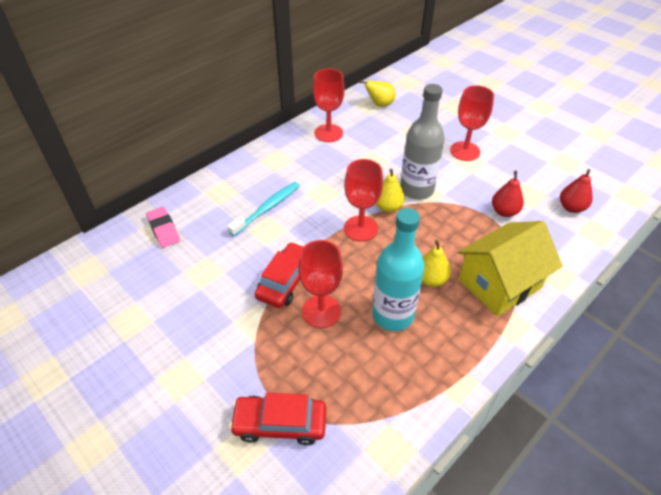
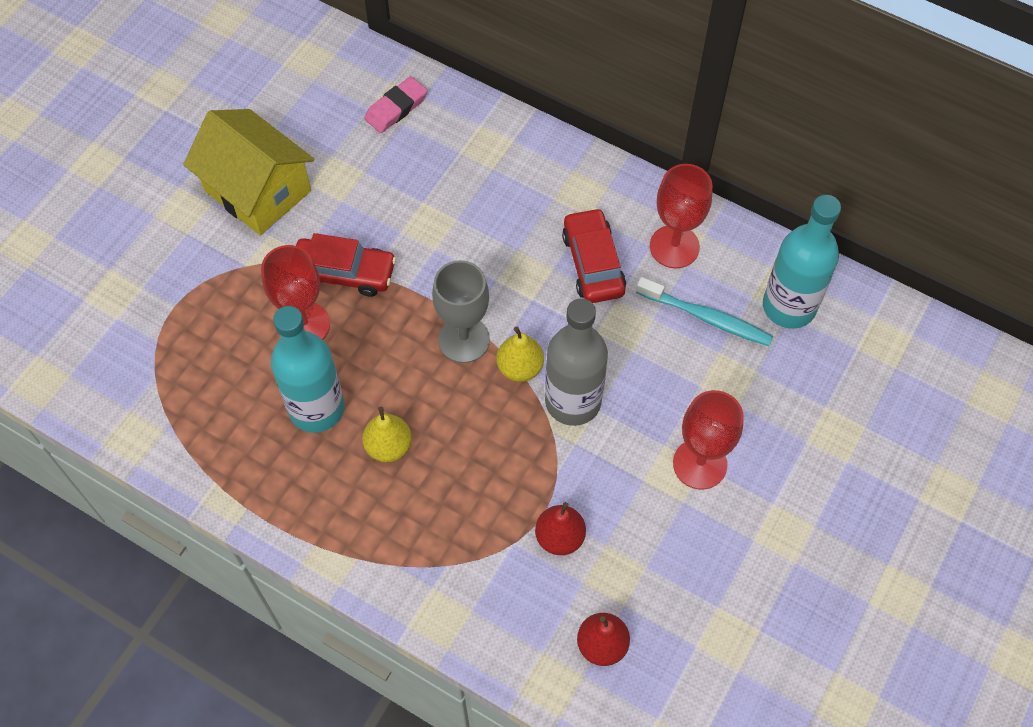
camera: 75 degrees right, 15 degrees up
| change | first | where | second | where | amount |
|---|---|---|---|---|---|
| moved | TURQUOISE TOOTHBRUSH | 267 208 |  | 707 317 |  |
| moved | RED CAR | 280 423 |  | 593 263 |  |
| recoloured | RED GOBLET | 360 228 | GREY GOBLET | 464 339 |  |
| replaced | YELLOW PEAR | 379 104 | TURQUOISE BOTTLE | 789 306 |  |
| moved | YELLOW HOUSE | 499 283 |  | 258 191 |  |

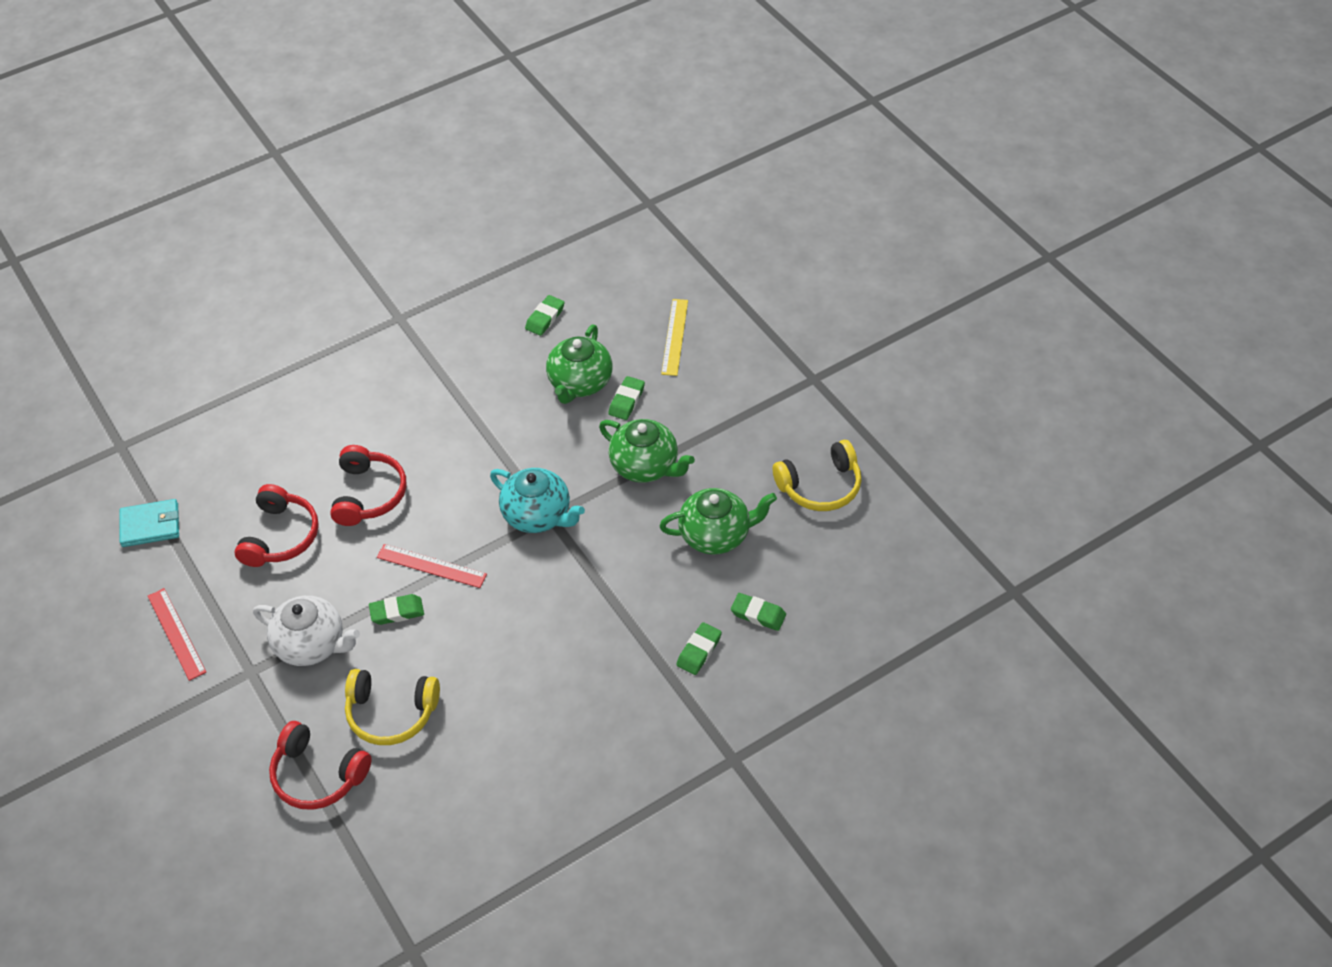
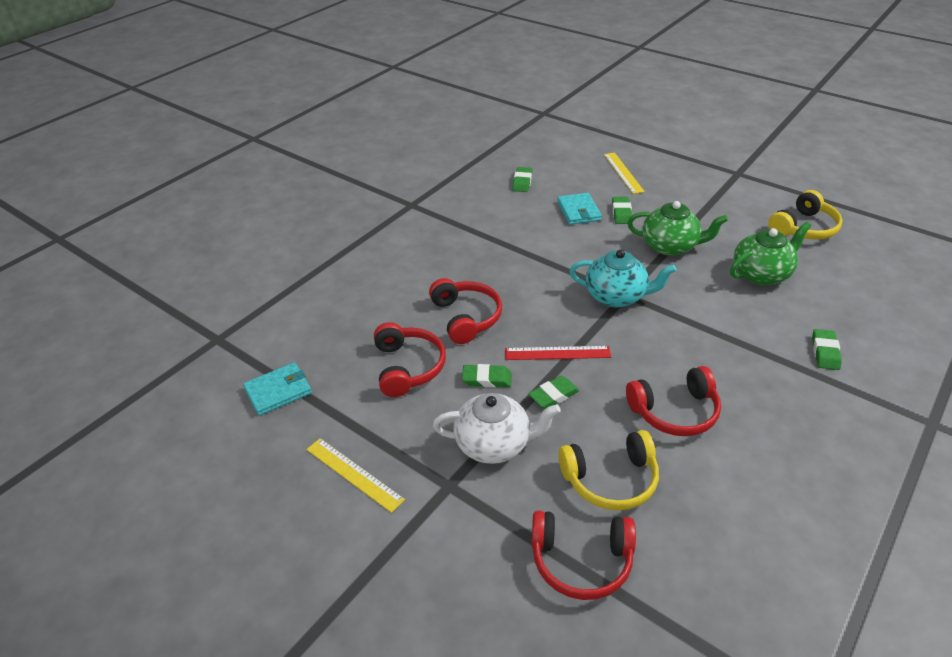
camera: 20 degrees left, 10 degrees down
| change | first | where | second | where | amount |
|---|---|---|---|---|---|
| recoloured | RED RULER | 176 633 | YELLOW RULER | 354 474 |  |
| replaced | GREEN TEAPOT | 579 383 | TURQUOISE WALLET | 578 211 |  |
| moved | GREEN ERASER | 758 614 |  | 487 379 |  |
| added |  |  | RED HEADPHONES | 674 411 |  |

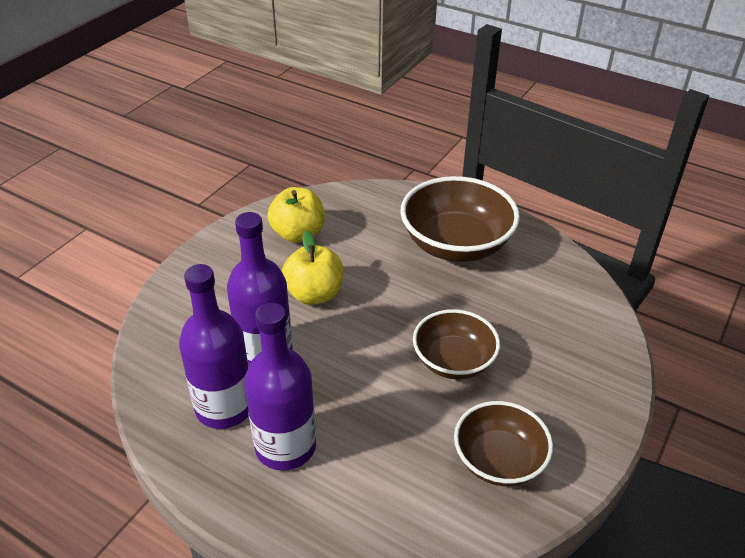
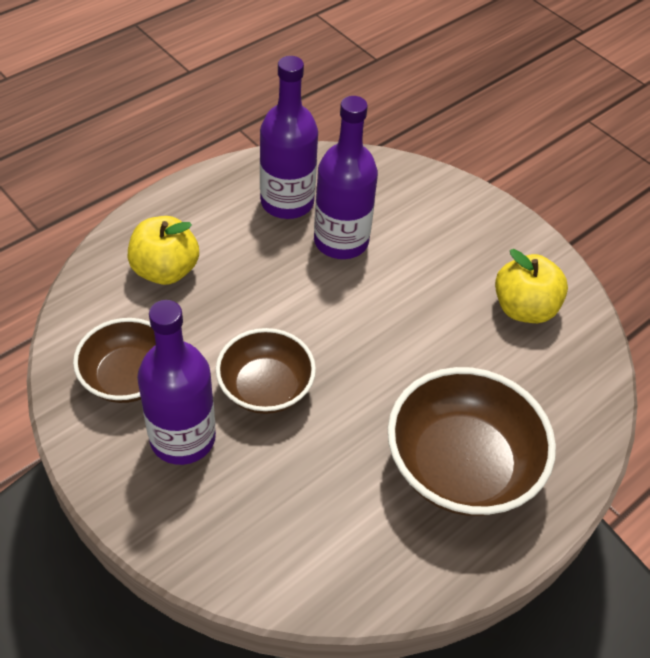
camera: 105 degrees right, 10 degrees up
| change | first | where | second | where | amount |
|---|---|---|---|---|---|
| moved | PURPLE BOTTLE | 285 447 |  | 182 438 |  |
| moved | YELLOW APPLE | 314 294 |  | 165 270 |  |

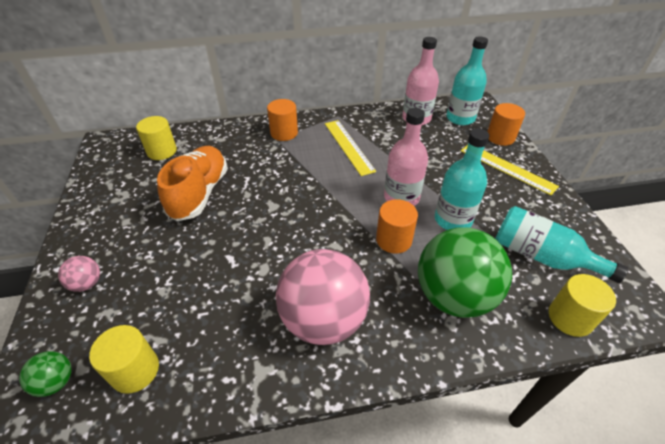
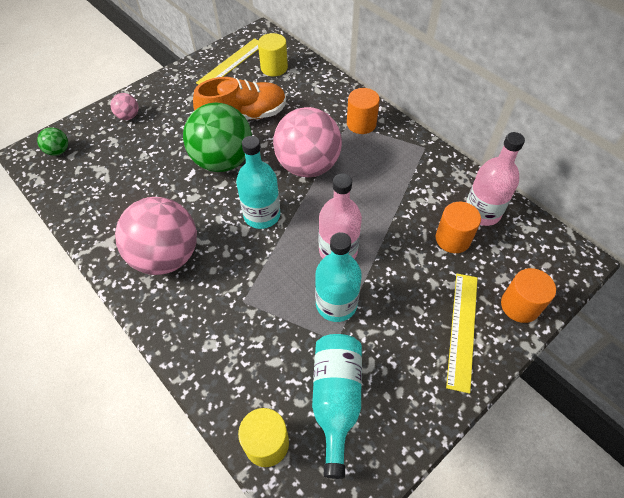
camera: 60 degrees right, 10 degrees up
| change | first | where | second | where | amount |
|---|---|---|---|---|---|
| removed | YELLOW CYLINDER | 135 370 |  |  |  |
| moved | YELLOW RULER | 349 146 |  | 231 63 |  |
| moved | ORANGE CYLINDER | 394 240 |  | 452 239 |  |
| moved | GREEN BALL | 453 296 |  | 223 161 |  |
| moved | TURQUOISE BOTTLE | 460 118 |  | 262 215 |  |
| added |  |  | PINK BALL | 308 166 |  |

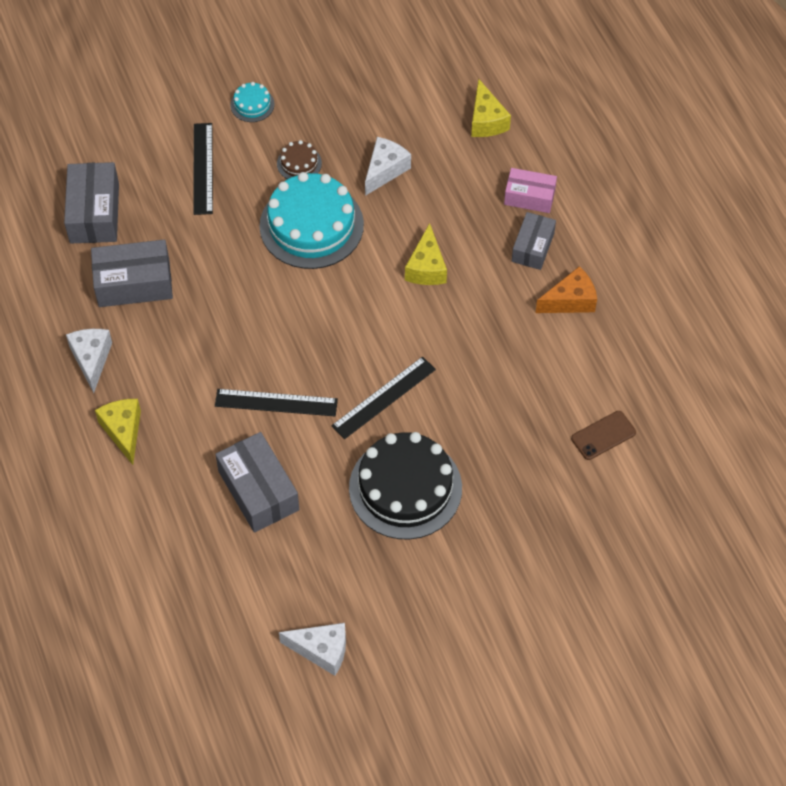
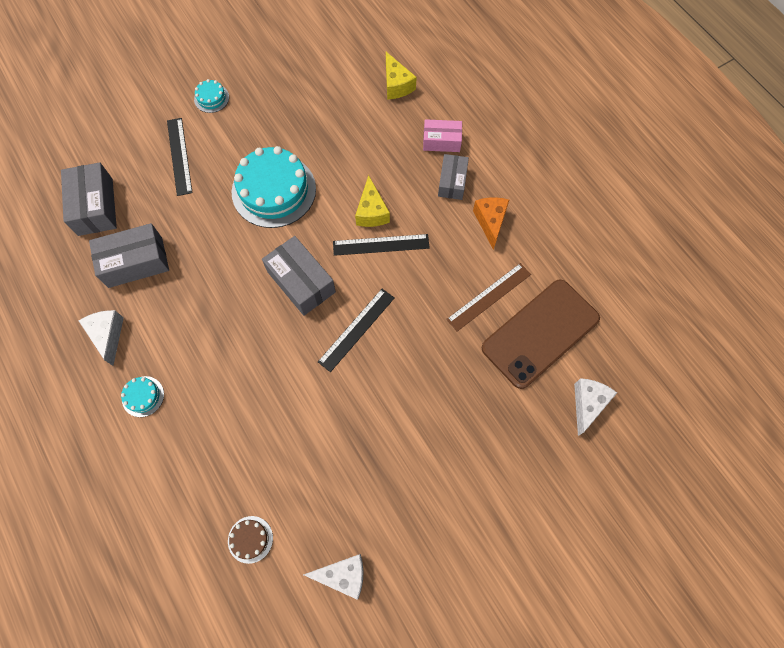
camera: 10 degrees left, 10 degrees up
| change | first | where | second | where | amount |
|---|---|---|---|---|---|
| replaced | YELLOW CHEESE | 123 431 | TURQUOISE CAKE | 143 396 |  |
| moved | BLACK RULER | 276 402 |  | 381 245 |  |
| moved | GREY BOX | 258 490 |  | 301 282 |  |
| moved | BROWN CAKE | 299 163 |  | 250 539 |  |
| removed | BLACK CAKE | 405 488 |  |  |  |
| moved | WHITE CHEESE | 385 170 |  | 587 404 |  |
| turned | ORANGE CHEESE | 570 301 |  | 490 222 | 60 degrees counterclockwise |
| resized | BROWN PHONE | 603 435 |  | 540 333 | x2.31 |
| added |  |  | BROWN RULER | 489 296 |  |

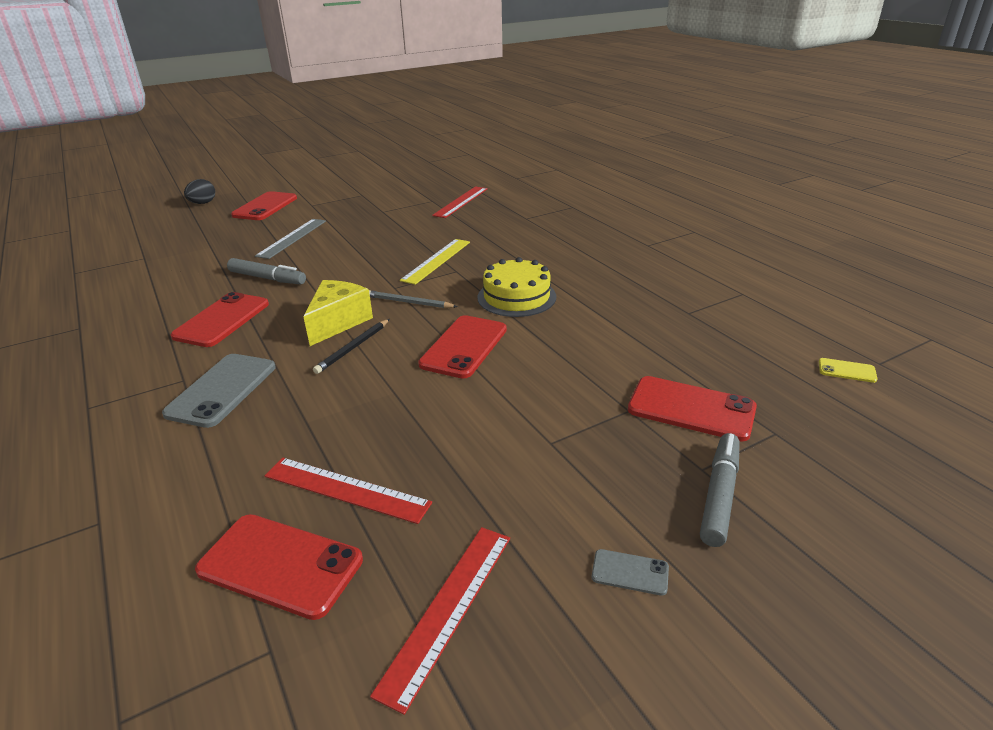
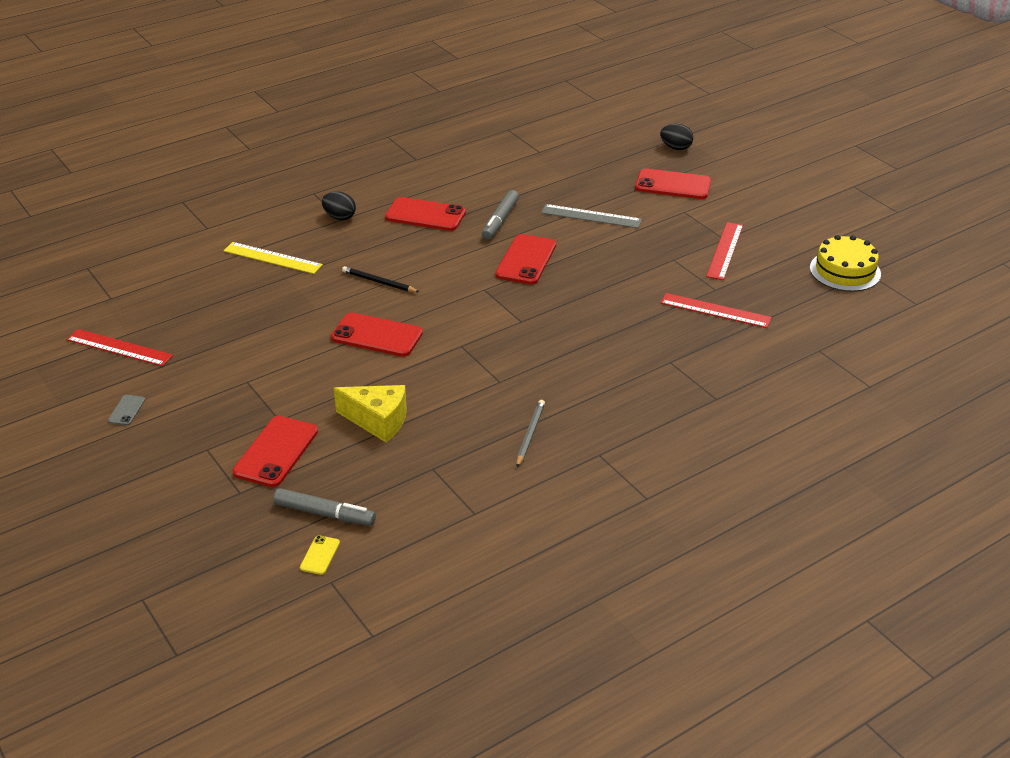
camera: 85 degrees right, 5 degrees up
| change | first | where | second | where | amount |
|---|---|---|---|---|---|
| removed | GREY PHONE | 222 390 |  |  |  |
| moved | RED PHONE | 280 565 |  | 526 260 |  |
| moved | RED RULER | 346 489 |  | 725 250 |  |
| moved | YELLOW CHEESE | 338 322 |  | 378 421 |  |
| moved | GREY PENCIL | 409 302 |  | 530 434 |  |
| moved | YELLOW RULER | 436 260 |  | 272 258 |  |
| moved | YELLOW CAKE | 516 297 |  | 845 271 |  |
| moved | GREY MARKER | 719 495 |  | 324 514 |  |
| added |  |  | BLACK EGG | 339 217 |  |

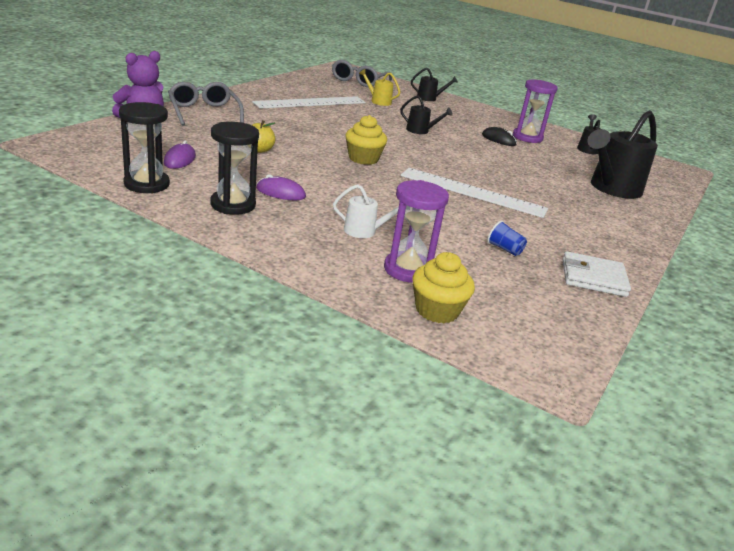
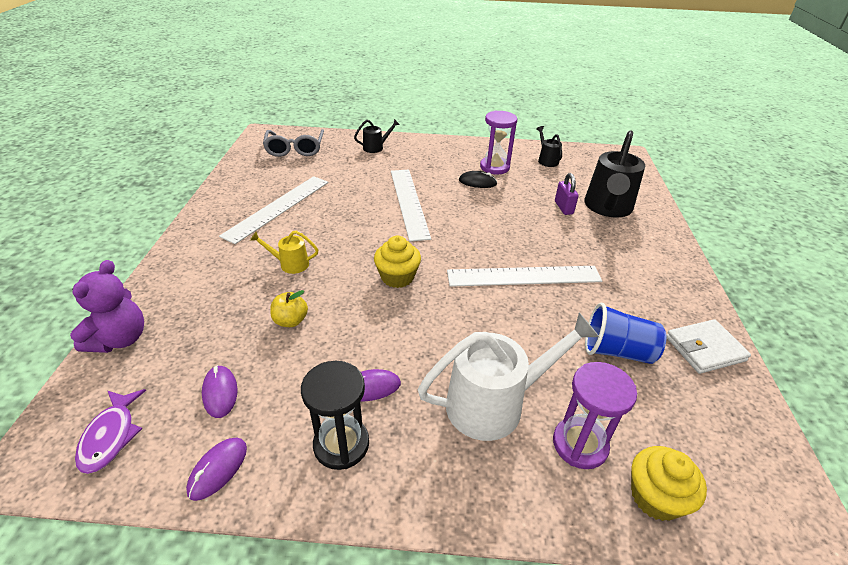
camera: 25 degrees left, 10 degrees up
| change | first | where | second | where | amount |
|---|---|---|---|---|---|
| replaced | BLACK HOURGLASS | 147 184 | PURPLE MOUSE | 218 469 |  |
| removed | GREY GLASSES | 204 112 |  |  |  |
| resized | WHITE WATERING CAN | 365 231 |  | 495 403 | x2.06 |
| moved | YELLOW WATERING CAN | 378 101 |  | 290 264 |  |
| replaced | BLACK WATERING CAN | 421 131 | WHITE RULER | 409 202 |  |
| resized | BLUE CUP | 504 249 |  | 617 351 | x1.92 |
| added |  |  | PURPLE FISH | 111 436 |  |
| added |  |  | PURPLE PADLOCK | 563 208 |  |

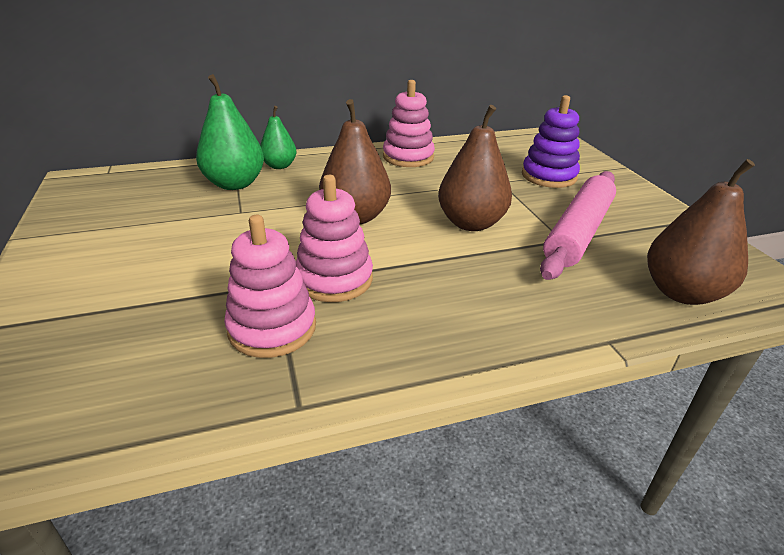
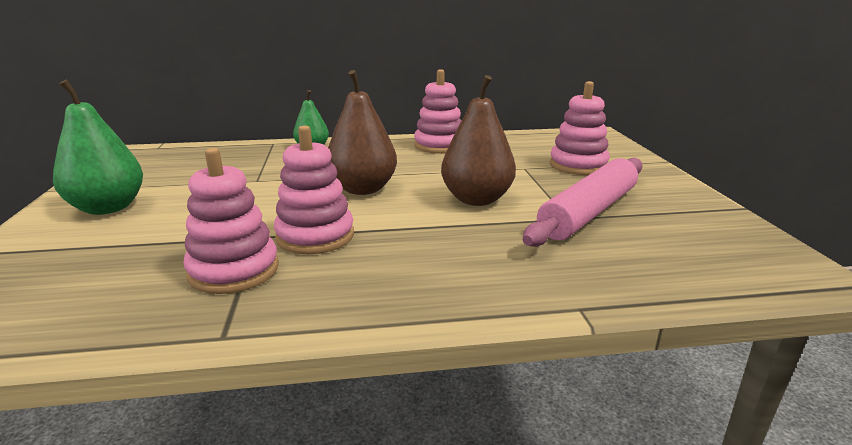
camera: 10 degrees right, 10 degrees down
| change | first | where | second | where | amount |
|---|---|---|---|---|---|
| moved | GREEN PEAR | 235 184 |  | 108 208 |  |
| recoloured | PURPLE STACKING TOY | 549 176 | PINK STACKING TOY | 578 165 |  |
| removed | BROWN PEAR | 681 292 |  |  |  |

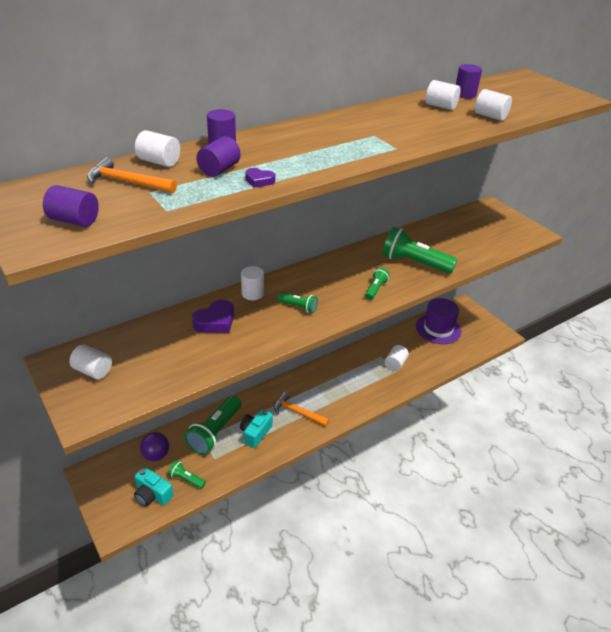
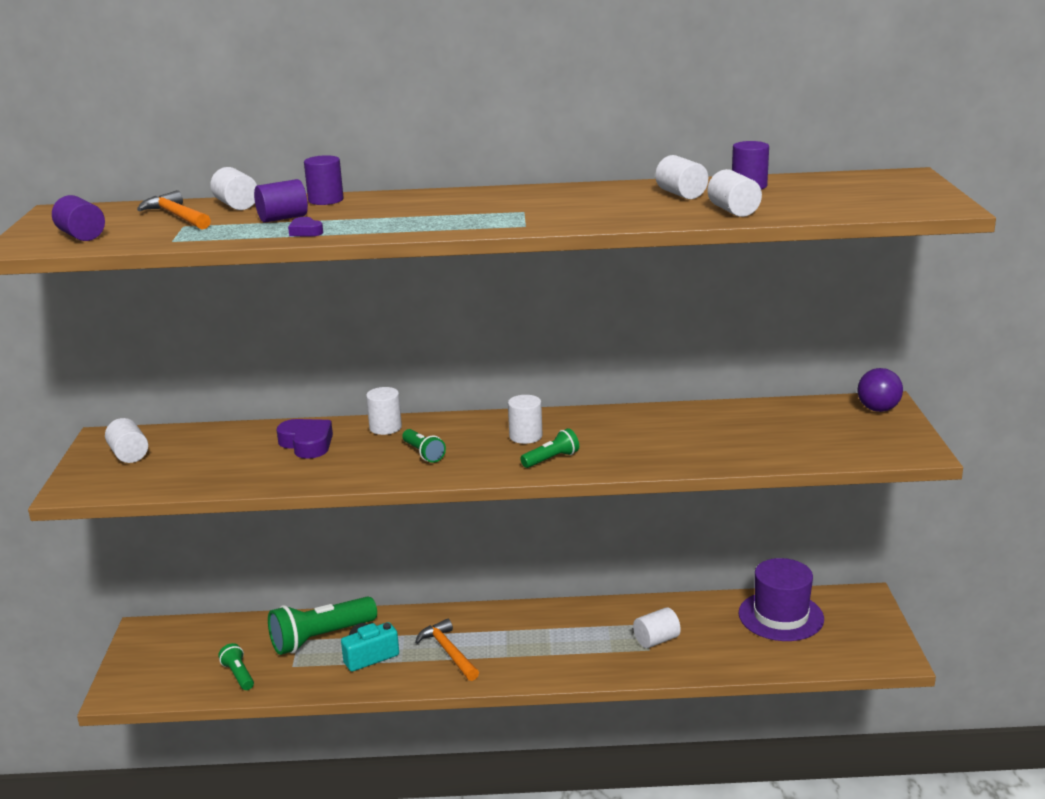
camera: 35 degrees right, 15 degrees down
| change | first | where | second | where | amount |
|---|---|---|---|---|---|
| removed | TURQUOISE CAMERA | 152 495 |  |  |  |
| moved | PURPLE BALL | 156 455 |  | 878 409 |  |
| turned | PURPLE HEART | 215 321 |  | 307 444 | 120 degrees counterclockwise |
| removed | GREEN FLASHLIGHT | 414 263 |  |  |  |
| added |  |  | WHITE CYLINDER | 525 436 |  |

